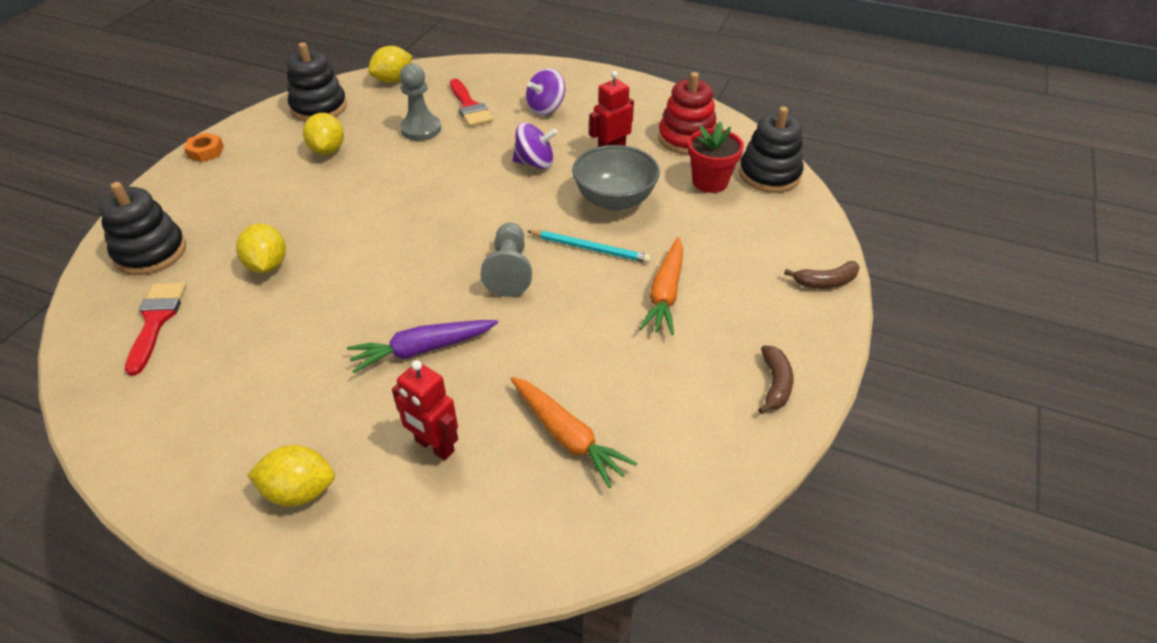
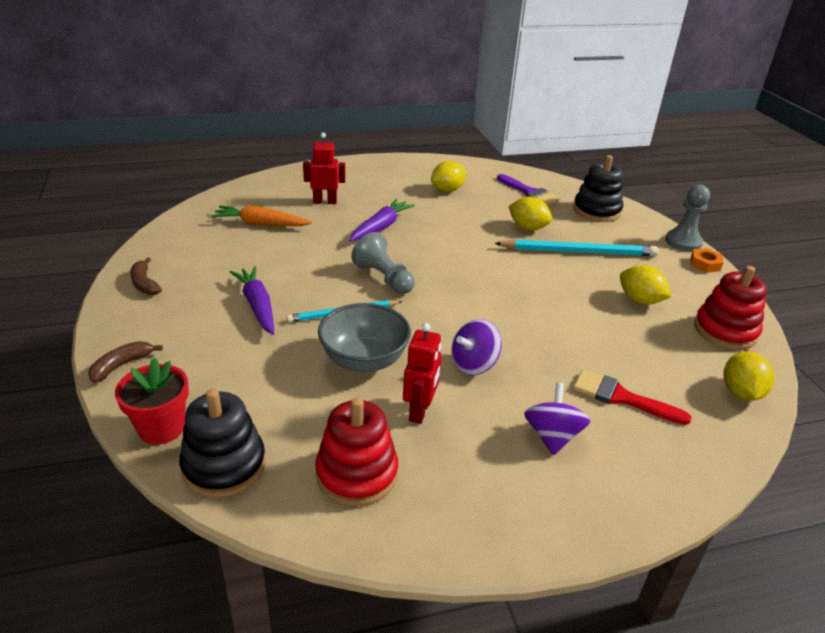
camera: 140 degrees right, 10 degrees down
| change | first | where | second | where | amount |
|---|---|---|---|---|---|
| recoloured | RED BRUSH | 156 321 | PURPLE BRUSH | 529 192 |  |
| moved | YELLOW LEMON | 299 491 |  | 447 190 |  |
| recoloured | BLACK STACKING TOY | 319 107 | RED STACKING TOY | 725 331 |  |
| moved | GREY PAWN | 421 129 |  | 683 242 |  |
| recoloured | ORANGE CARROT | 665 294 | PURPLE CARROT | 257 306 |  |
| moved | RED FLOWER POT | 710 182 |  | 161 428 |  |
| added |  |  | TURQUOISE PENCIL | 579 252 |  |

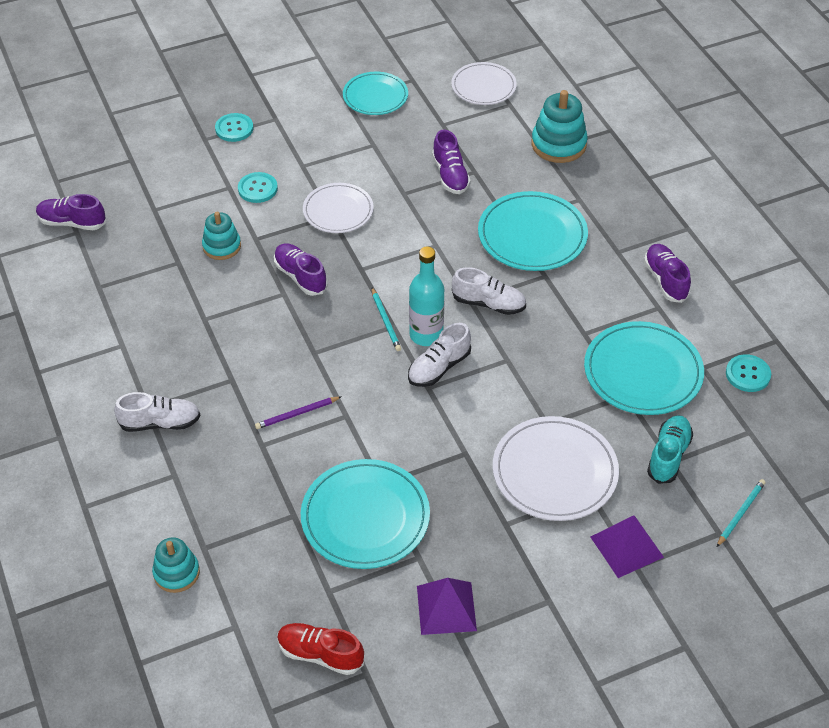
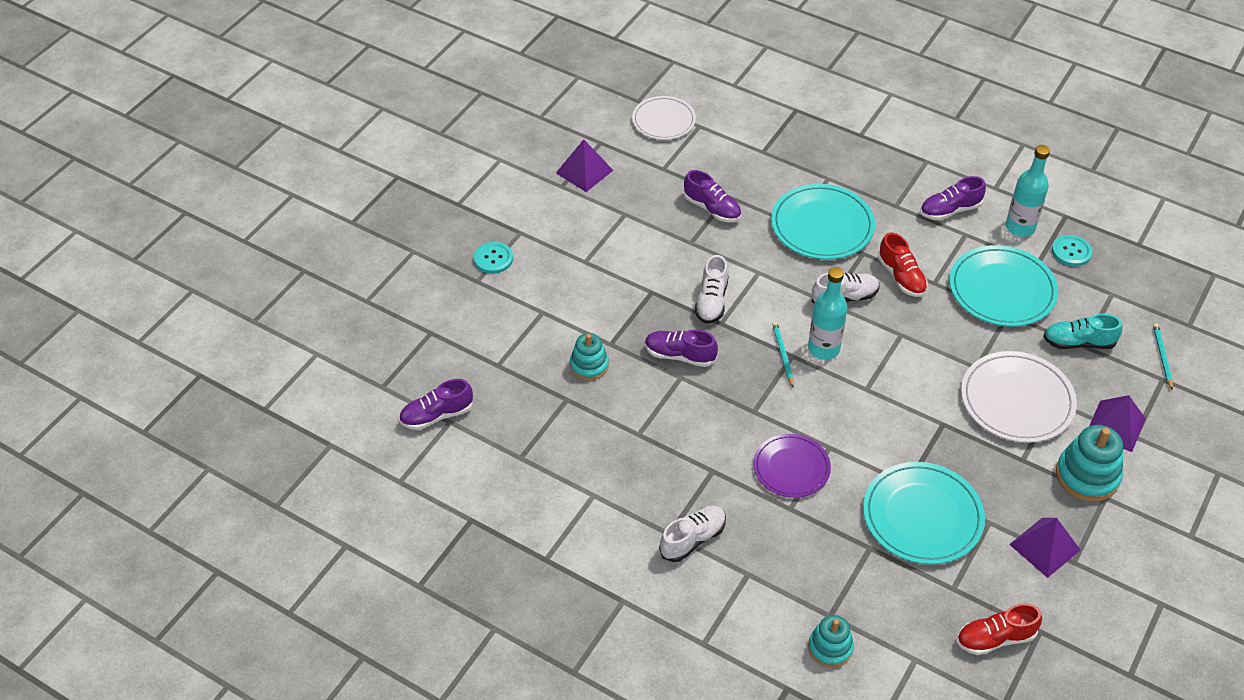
camera: 35 degrees left, 0 degrees up
| change | first | where | second | where | amount |
|---|---|---|---|---|---|
| removed | TURQUOISE BUTTON | 257 189 |  |  |  |
| replaced | PURPLE PENCIL | 297 414 | PURPLE PLATE | 791 468 |  |
| removed | WHITE PLATE | 338 211 |  |  |  |
| replaced | TURQUOISE PLATE | 375 96 | PURPLE PYRAMID | 584 171 |  |
| turned | TURQUOISE PENCIL | 386 321 |  | 782 355 | 135 degrees counterclockwise |
| moved | WHITE SHOE | 439 367 |  | 711 301 |  |
| moved | TURQUOISE STACKING TOY | 558 144 |  | 1087 476 |  |
| turned | PURPLE SHOE | 665 280 |  | 950 210 | 60 degrees counterclockwise |
| turned | TURQUOISE SHOE | 668 456 |  | 1078 343 | 75 degrees counterclockwise |
| added |  |  | RED SHOE | 901 277 |  |
| added |  |  | TURQUOISE BOTTLE | 1020 227 |  |

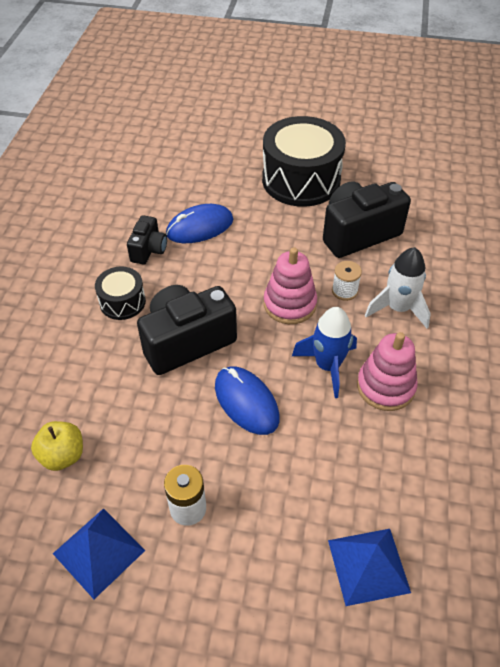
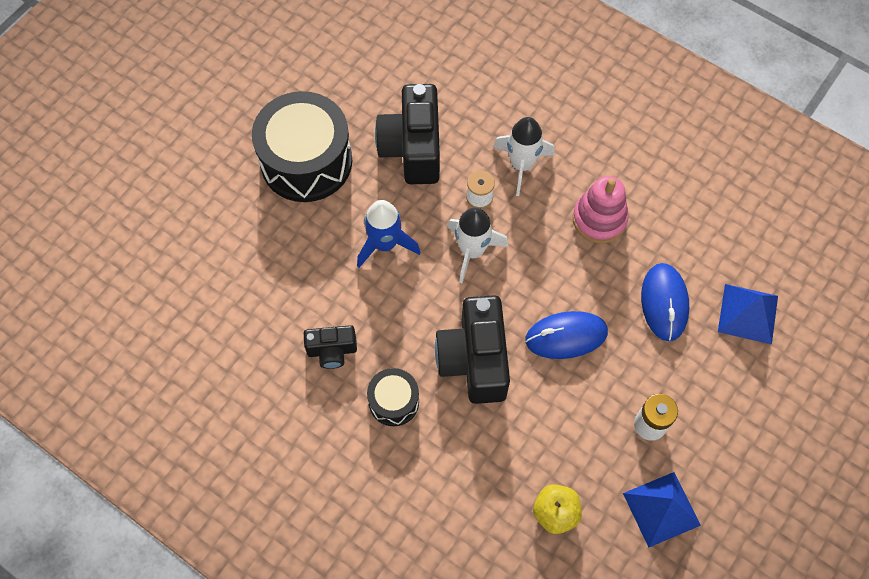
camera: 65 degrees left, 15 degrees up
| change | first | where | second | where | amount |
|---|---|---|---|---|---|
| turned | BLACK CAMERA | 149 250 |  | 332 351 | 135 degrees clockwise |
| moved | BLUE MOUSE | 200 227 |  | 664 303 |  |
| replaced | PINK STACKING TOY | 289 304 | WHITE ROCKET | 472 251 |  |
| moved | BLUE ROCKET | 327 366 |  | 385 244 |  |

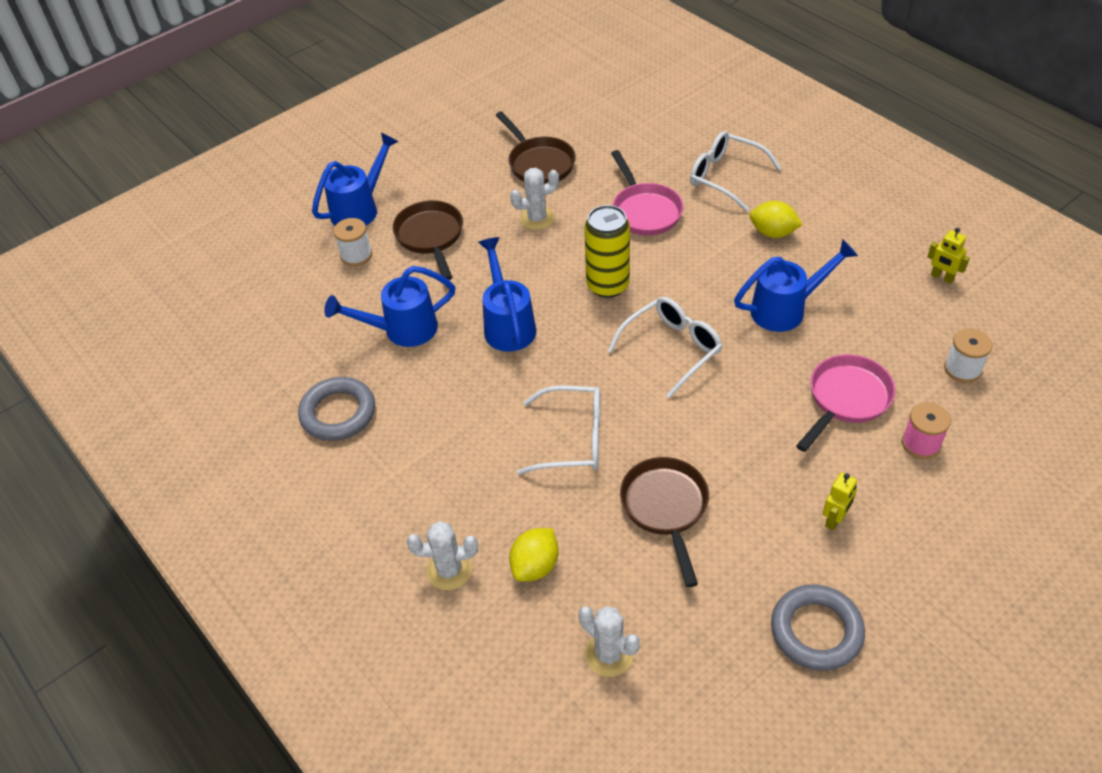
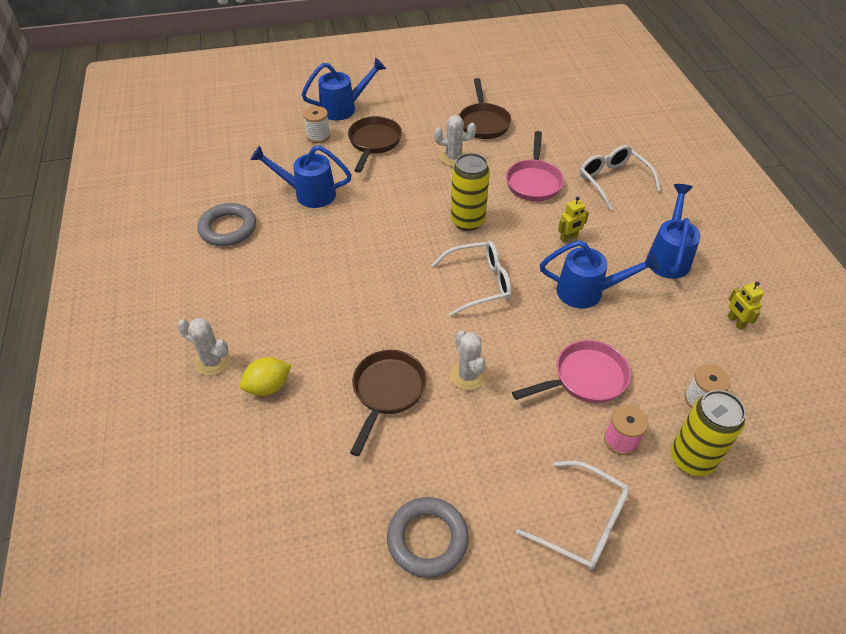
camera: 25 degrees right, 0 degrees up
| change | first | where | second | where | amount |
|---|---|---|---|---|---|
| moved | BLUE WATERING CAN | 508 324 |  | 668 256 |  |
| moved | WHITE GLASSES | 573 439 |  | 583 523 |  |
| moved | WHITE CACTUS | 609 654 |  | 468 375 |  |
| removed | YELLOW LEMON | 773 233 |  |  |  |
| moved | YELLOW ROBOT | 834 519 |  | 569 238 |  |
| added |  |  | YELLOW CAN | 691 459 |  |

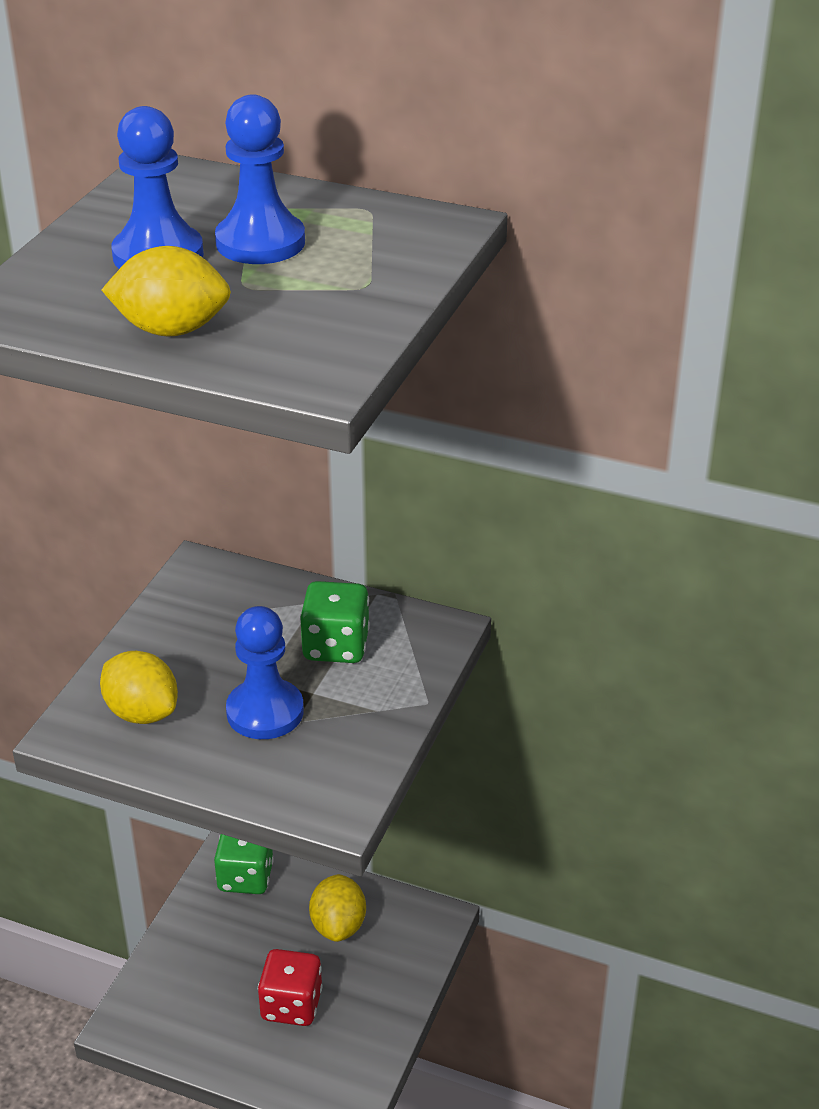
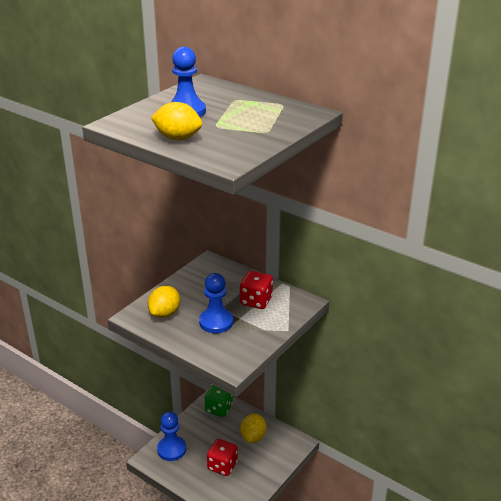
camera: 15 degrees right, 5 degrees down
| change | first | where | second | where | amount |
|---|---|---|---|---|---|
| turned | YELLOW LEMON | 142 712 |  | 165 313 | 60 degrees clockwise |
| moved | BLUE PAWN | 260 242 |  | 171 449 |  |
| recoloured | GREEN DICE | 336 646 | RED DICE | 256 301 |  |

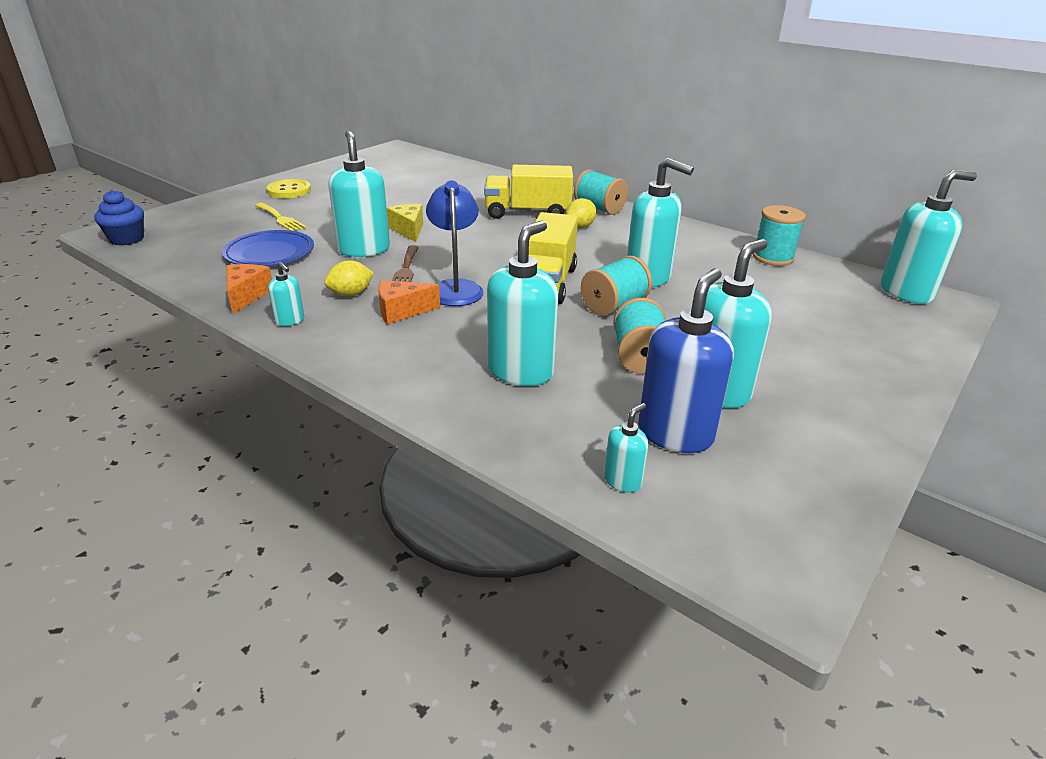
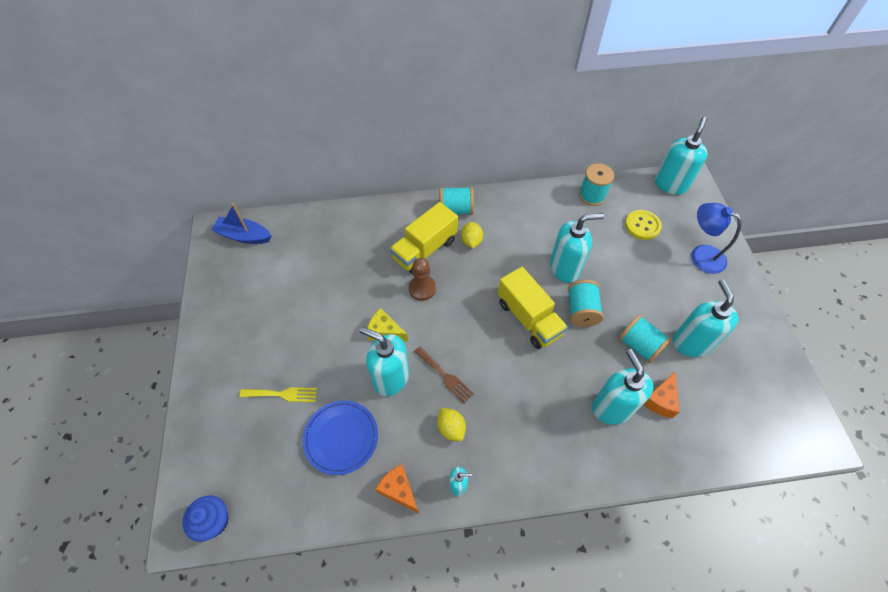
camera: 45 degrees left, 25 degrees up
| change | first | where | second | where | amount |
|---|---|---|---|---|---|
| moved | YELLOW BUTTON | 289 190 |  | 642 225 |  |
| turned | YELLOW LEMON | 351 294 |  | 451 428 | 45 degrees counterclockwise |
| moved | ORANGE CHEESE | 402 311 |  | 660 400 |  |
| moved | BLUE LAMP | 455 288 |  | 701 255 |  |
| removed | TURQUOISE SOAP DISPENSER | 623 481 |  |  |  |
| removed | BLUE SOAP DISPENSER | 675 433 |  |  |  |
| added |  |  | BLUE BOAT | 244 236 |  |
| added |  |  | BROWN PAWN | 422 288 |  |

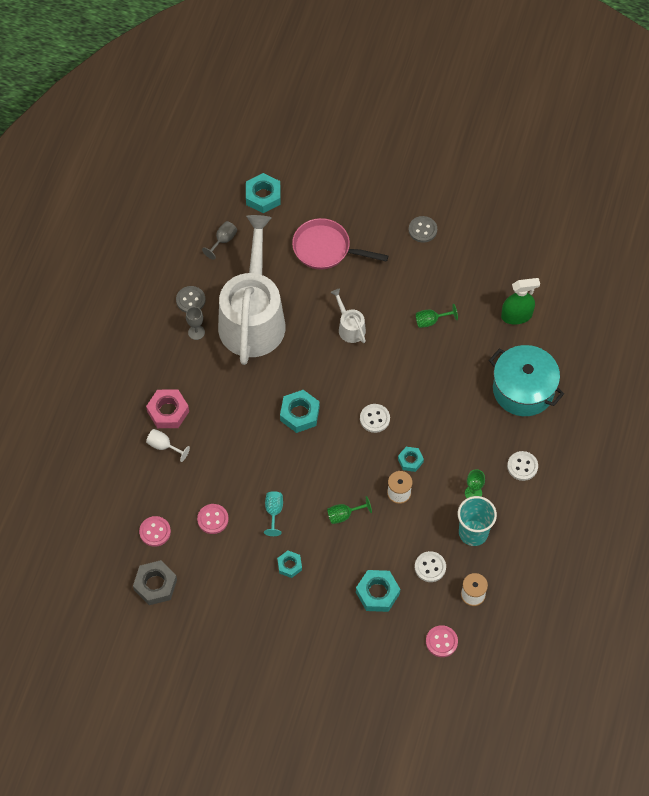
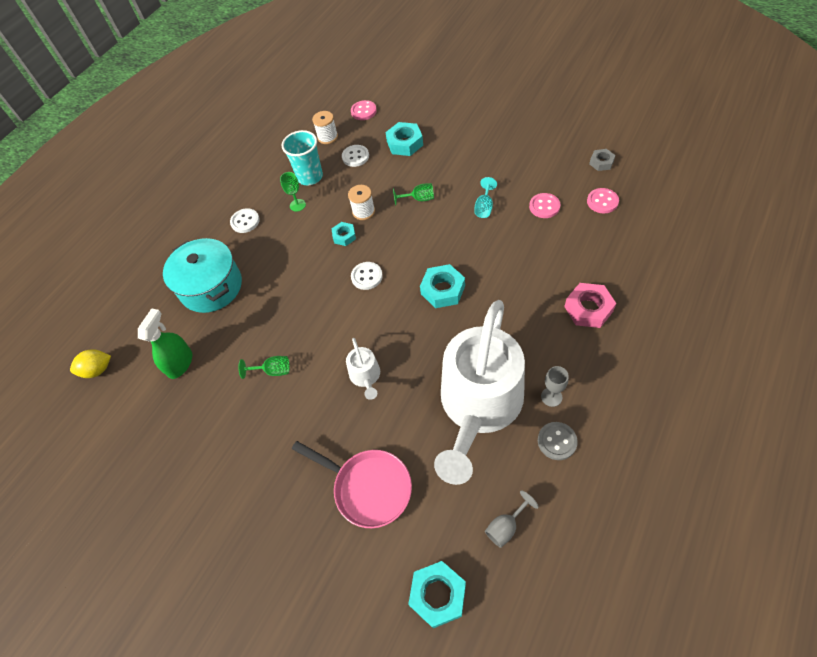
camera: 160 degrees left, 5 degrees down
| change | first | where | second | where | amount |
|---|---|---|---|---|---|
| resized | GREY NUT | 155 585 |  | 601 162 | x0.61 |
| removed | WHITE GOBLET | 164 446 |  |  |  |
| removed | TURQUOISE NUT | 289 565 |  |  |  |
| removed | GREY BUTTON | 422 230 |  |  |  |
| turned | GREEN SPRAY BOTTLE | 516 316 |  | 180 363 | 105 degrees clockwise |
| added |  |  | YELLOW LEMON | 98 370 |  |

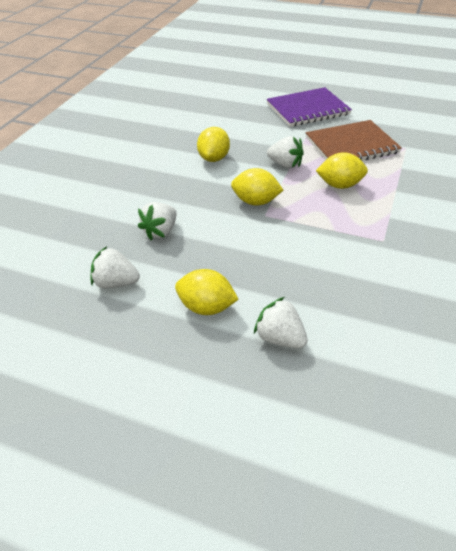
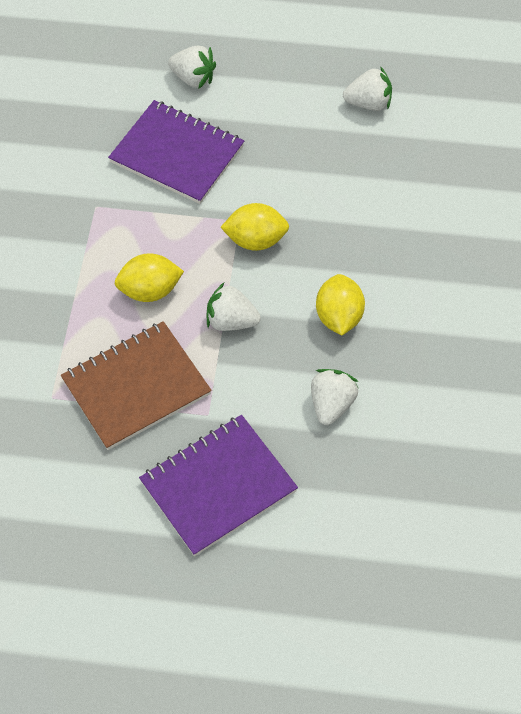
camera: 165 degrees right, 15 degrees up
| change | first | where | second | where | amount |
|---|---|---|---|---|---|
| moved | WHITE STRAWBERRY | 161 231 |  | 331 404 |  |
| removed | YELLOW LEMON | 206 307 |  |  |  |
| added |  |  | PURPLE NOTEBOOK | 177 154 |  |

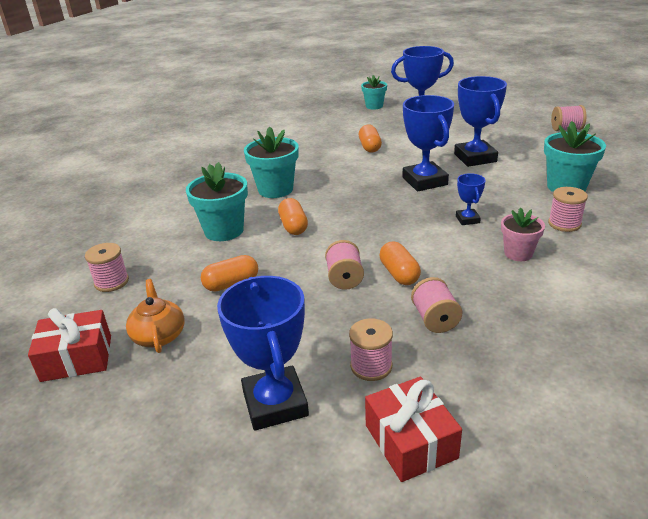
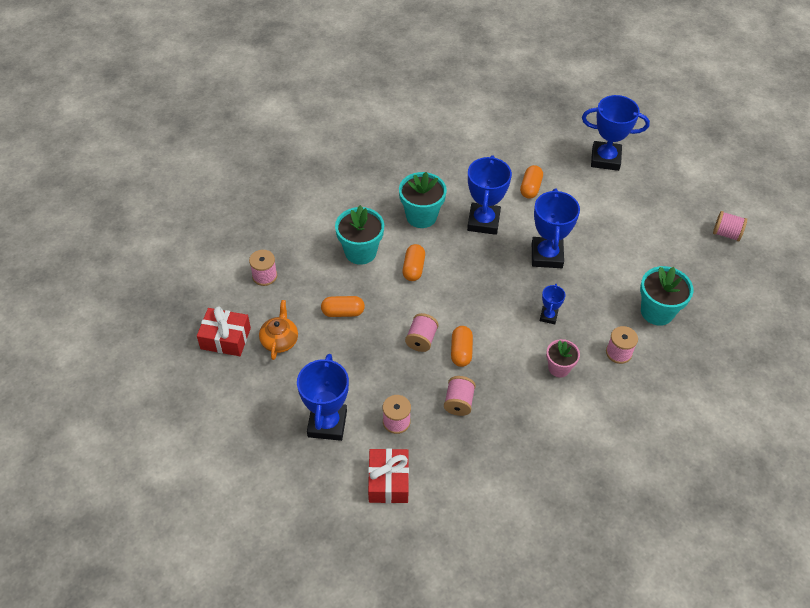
camera: 20 degrees right, 20 degrees up
| change | first | where | second | where | amount |
|---|---|---|---|---|---|
| removed | TURQUOISE FLOWER POT | 374 106 |  |  |  |
| moved | BLUE TROPHY | 475 158 |  | 483 222 |  |

